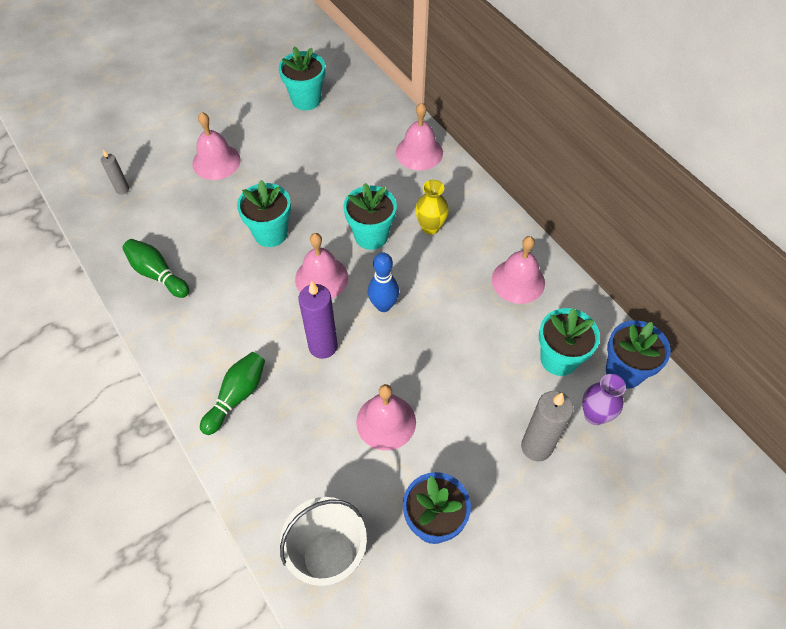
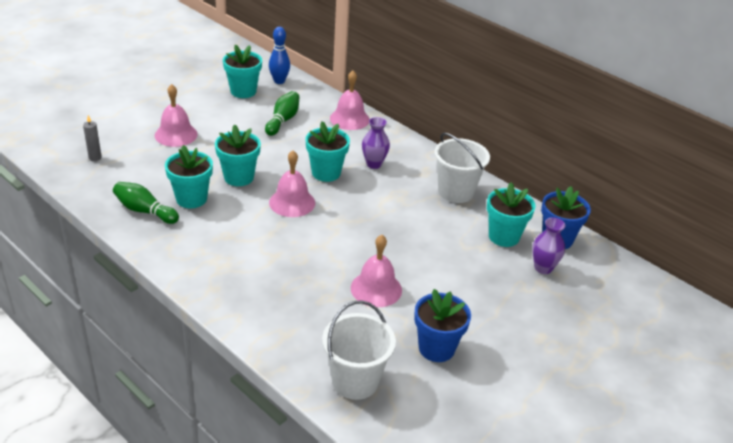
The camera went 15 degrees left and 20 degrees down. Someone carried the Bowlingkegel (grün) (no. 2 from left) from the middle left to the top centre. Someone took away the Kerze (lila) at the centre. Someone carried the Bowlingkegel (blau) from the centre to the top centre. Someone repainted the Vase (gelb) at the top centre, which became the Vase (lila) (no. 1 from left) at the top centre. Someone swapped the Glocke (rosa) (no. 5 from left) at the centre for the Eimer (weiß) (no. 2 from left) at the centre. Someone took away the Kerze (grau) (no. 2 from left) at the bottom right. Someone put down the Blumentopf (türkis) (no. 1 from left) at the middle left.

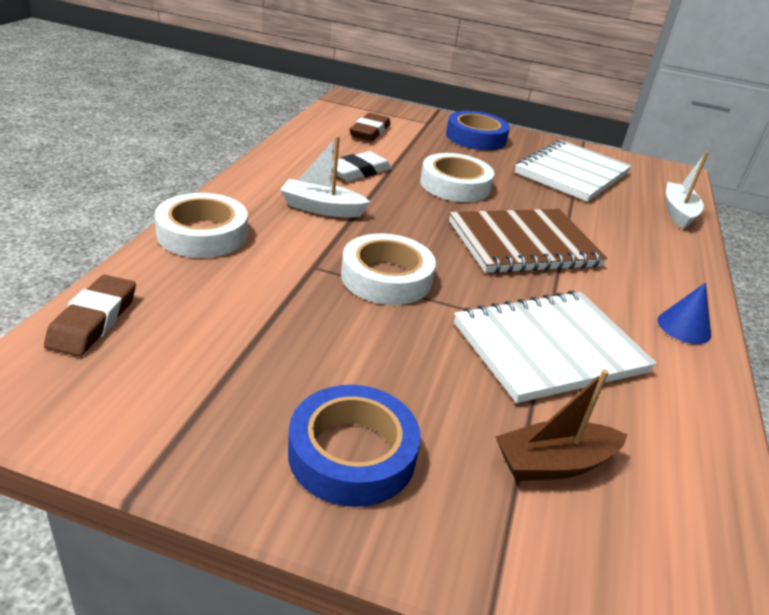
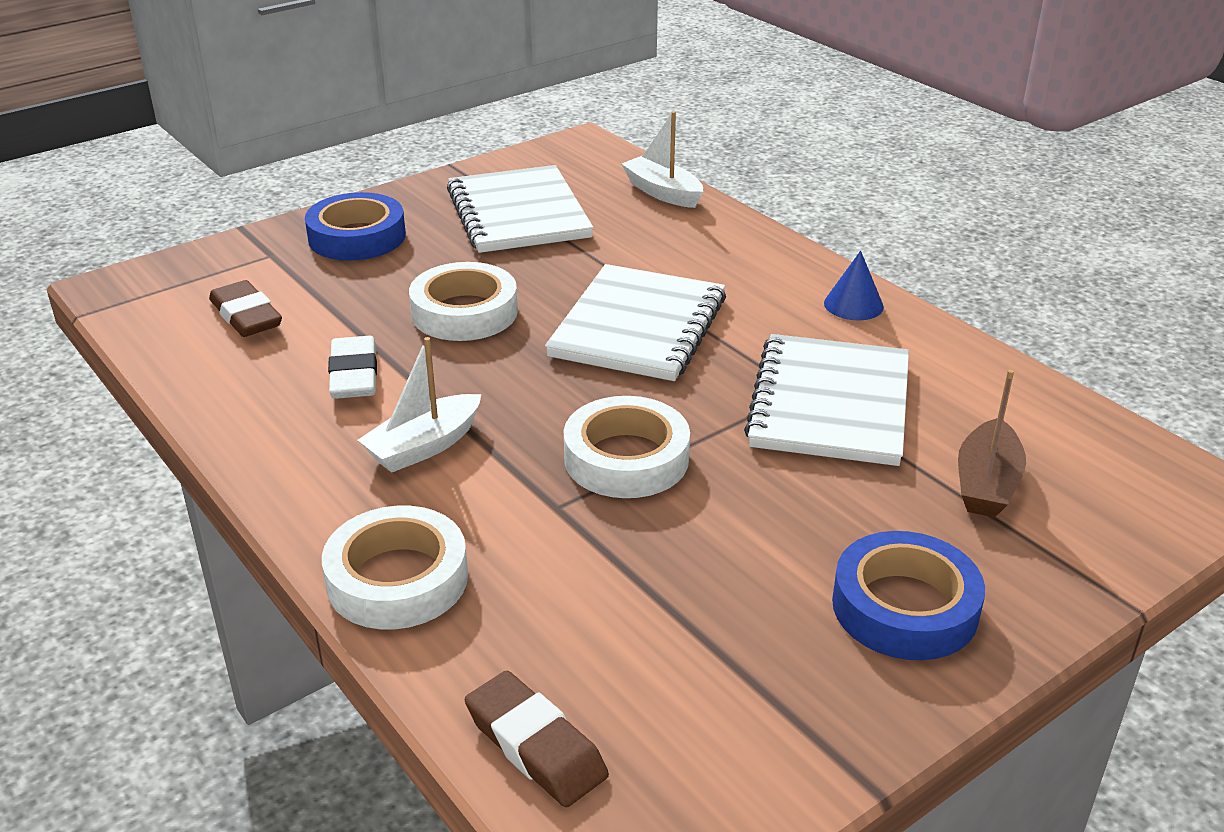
The camera went 50 degrees left and 0 degrees up. Someone repainted the Notizbuch (braun) at the middle right, which became the Notizbuch (weiß) (no. 2 from left) at the centre.

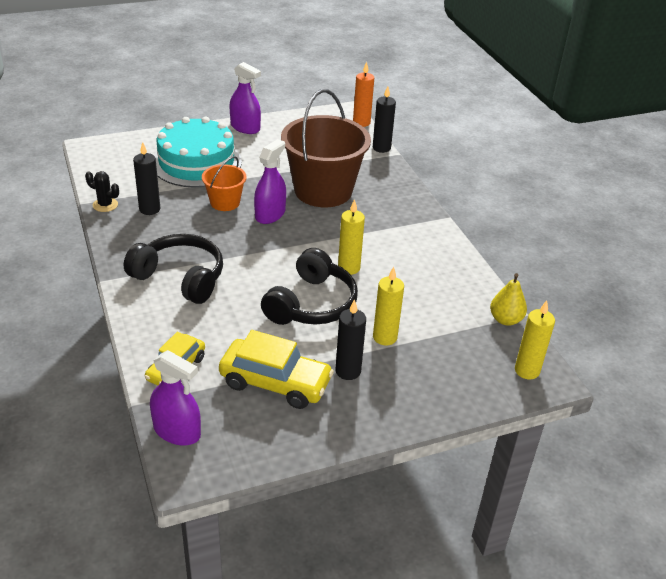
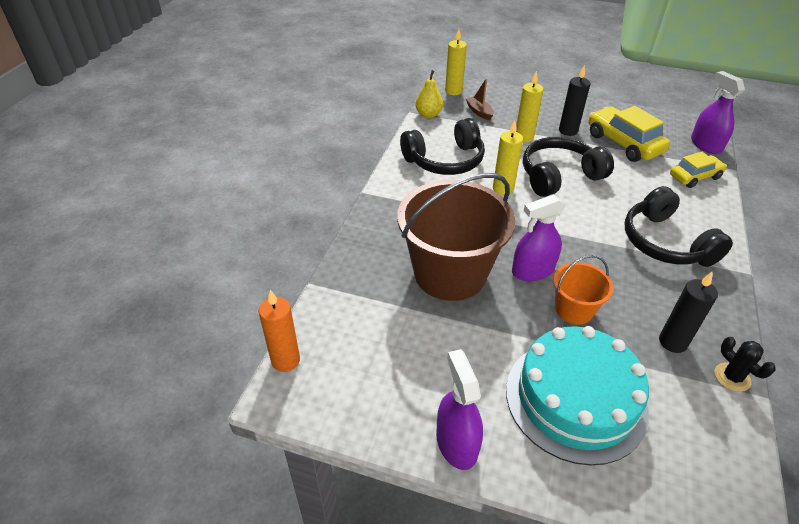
The camera went 140 degrees left and 5 degrees up. Someone took away the Kerze (schwarz) (no. 3 from left) at the top centre. Someone put down the Kopfhörer (schwarz) (no. 1 from left) at the top centre. Someone put down the Boot (braun) at the top centre.

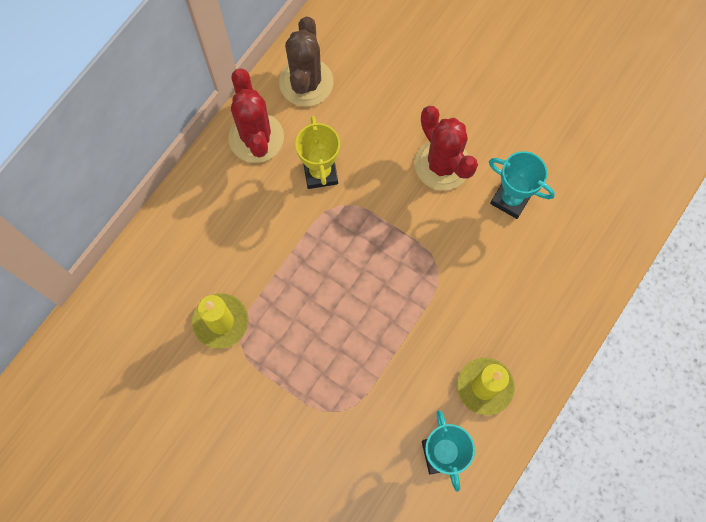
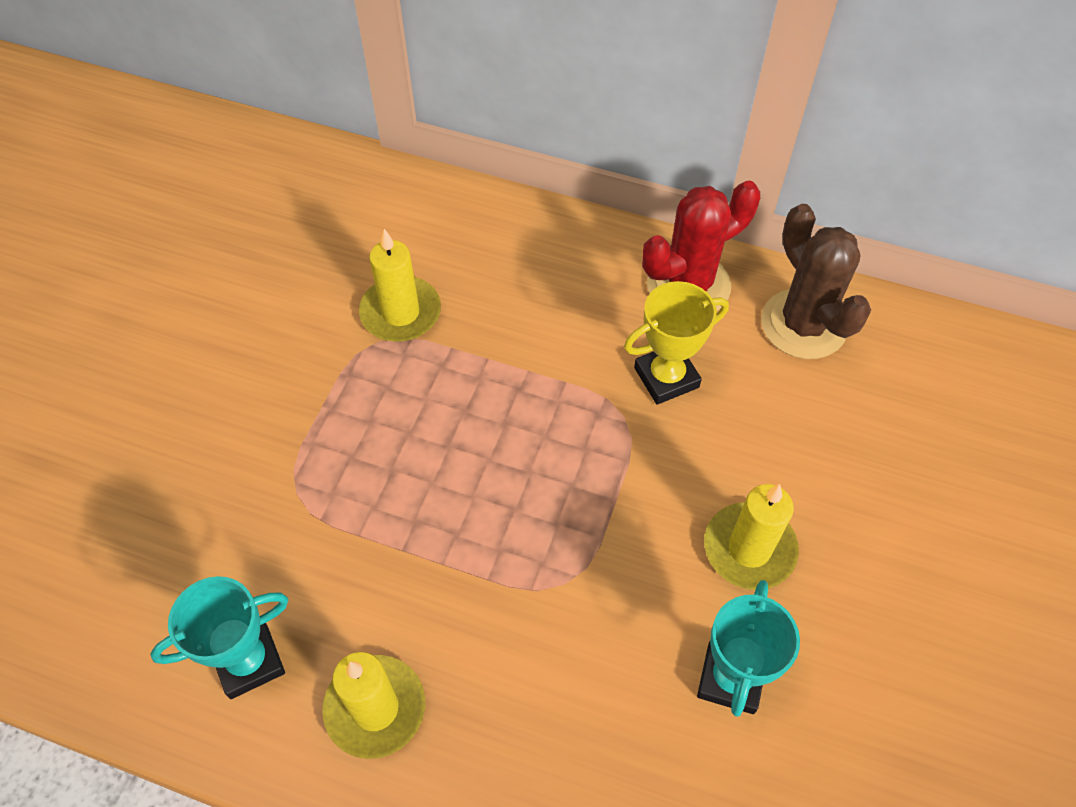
The camera went 75 degrees right and 15 degrees down. Someone rotated the Kaktus (braun) at the top centre by 75 degrees clockwise. Someone swapped the Kaktus (rot) (no. 2 from left) at the top centre for the Kerze (gelb) (no. 3 from left) at the middle right.

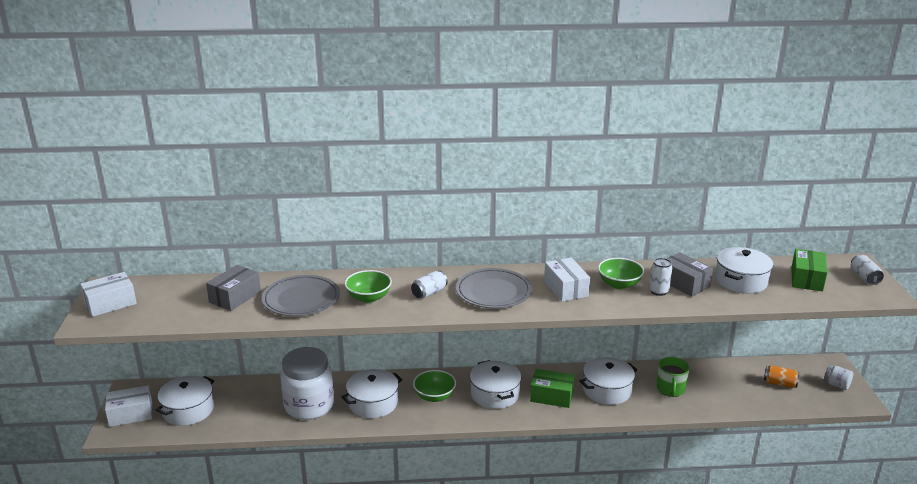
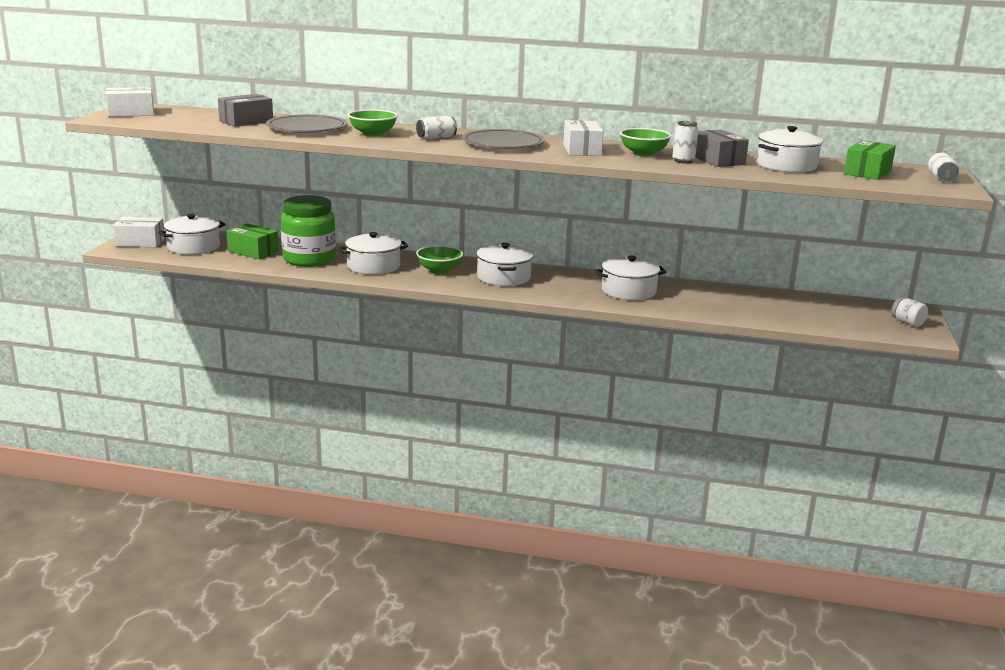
The camera went 15 degrees right and 5 degrees down. Someone repainted the Einmachglas (weiß) (no. 1 from left) at the bottom centre, which became the Einmachglas (grün) at the middle left. Someone carried the Schachtel (grün) (no. 1 from left) from the bottom centre to the middle left. Someone took away the Tasse (grün) at the bottom right. Someone took away the Dose (orange) at the bottom right.

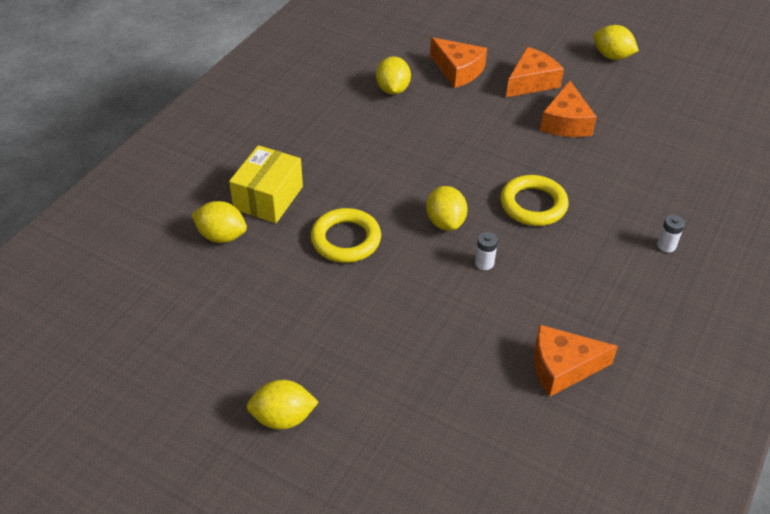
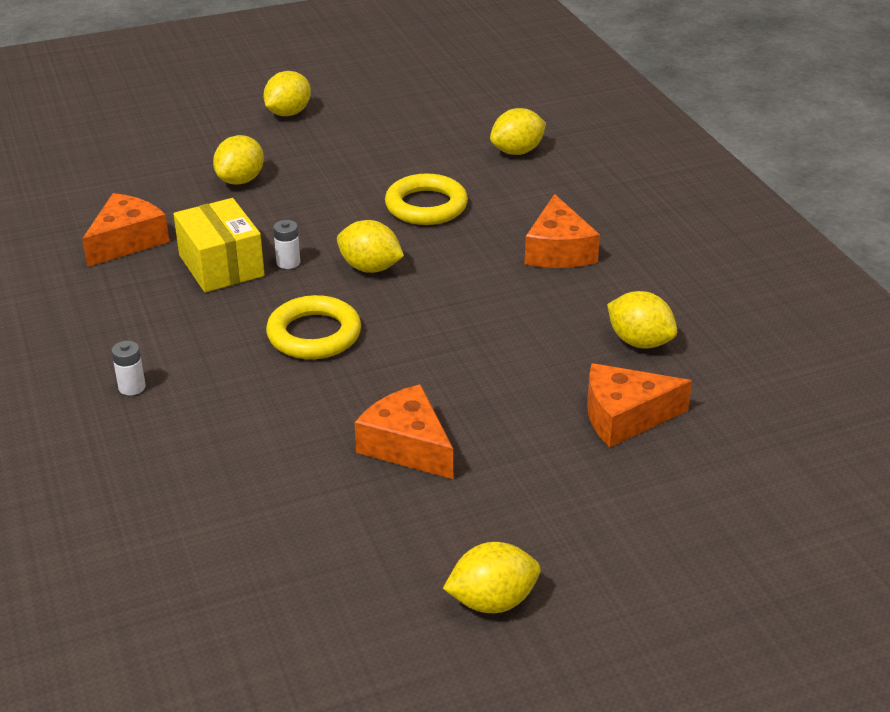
The camera went 130 degrees right and 10 degrees down. Someone carried the Schachtel (gelb) from the centre to the middle left. Someone carried the Käse (orange) (no. 2 from left in the first image) from the top right to the top centre. Someone put down the Zitrone (gelb) (no. 1 from left) at the top left.

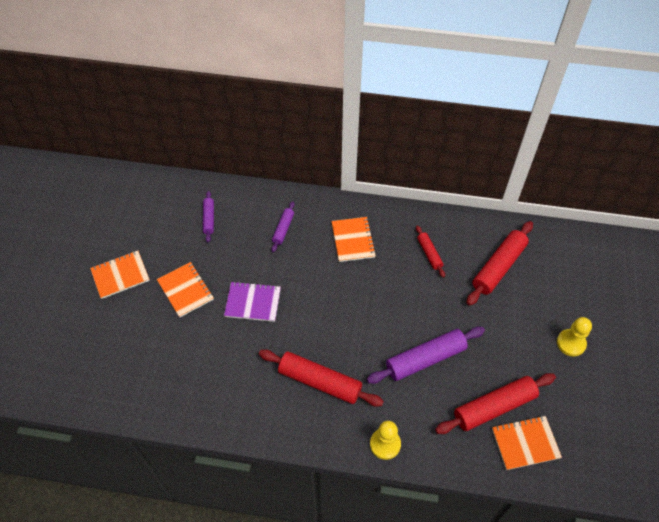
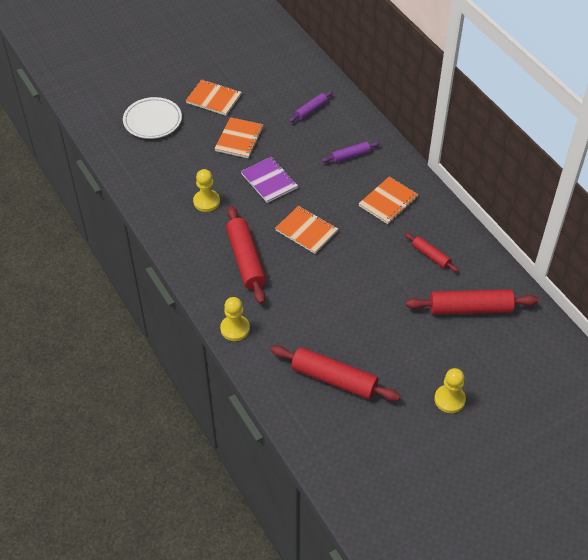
The camera went 50 degrees right and 5 degrees down. Someone took away the Nudelholz (lila) (no. 3 from left) at the bottom centre. Someone rotated the Nudelholz (rot) (no. 2 from left in the first image) at the centre by 75 degrees counterclockwise. Someone carried the Notizbuch (orange) (no. 4 from left in the first image) from the bottom right to the centre. Someone put down the Teller (weiß) at the top left. Someone put down the Bauer (gelb) (no. 1 from left) at the centre.

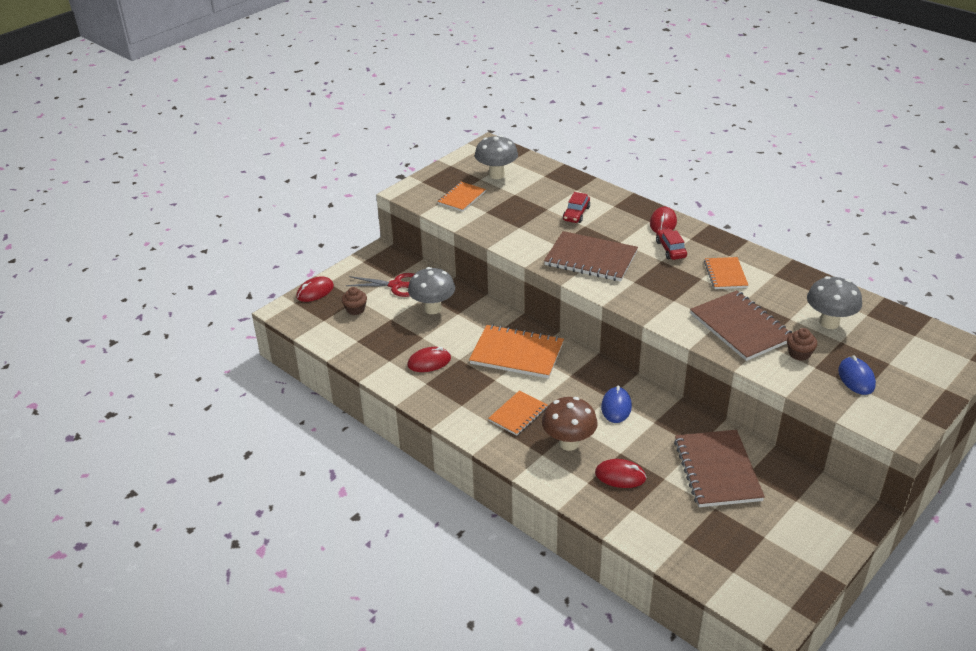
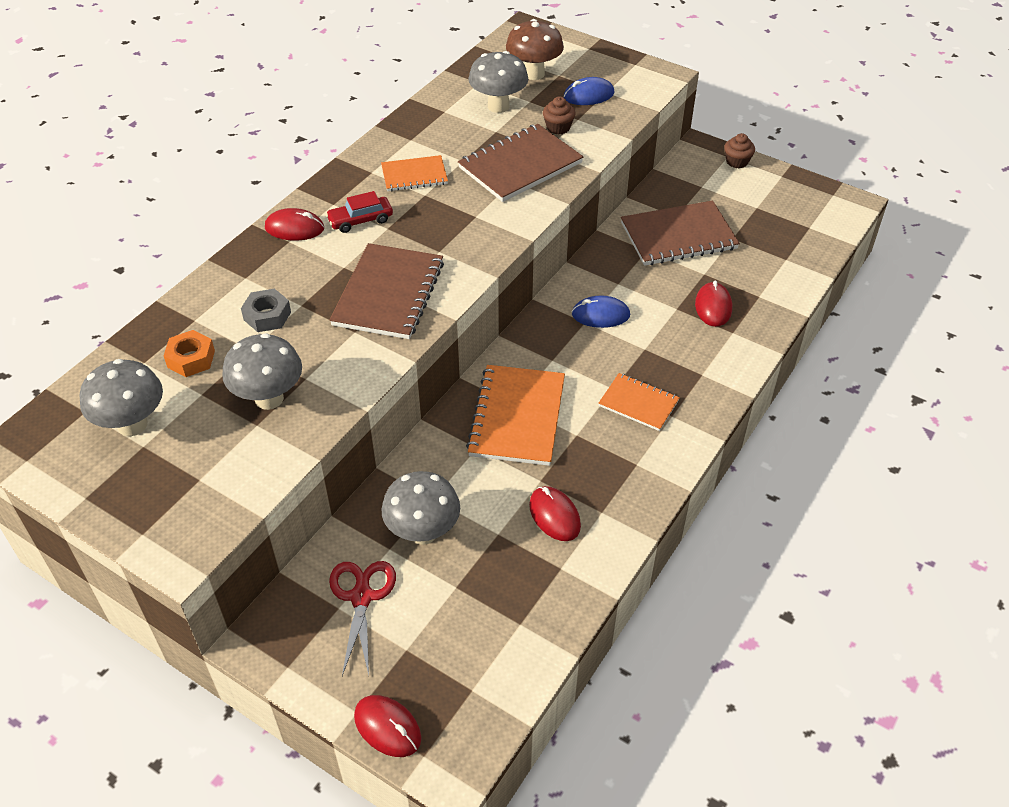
The camera went 100 degrees left and 10 degrees up. Someone carried the Muffin (braun) (no. 1 from left in the first image) from the centre to the top right. Someone took away the Notizbuch (orange) (no. 1 from left) at the top centre. Someone carried the Pilz (braun) from the centre to the top centre. Someone swapped the Auto (rot) (no. 1 from left) at the top centre for the Sechskantmutter (grau) at the middle left. Someone put down the Sechskantmutter (orange) at the middle left. Someone put down the Pilz (grau) (no. 2 from left) at the middle left.

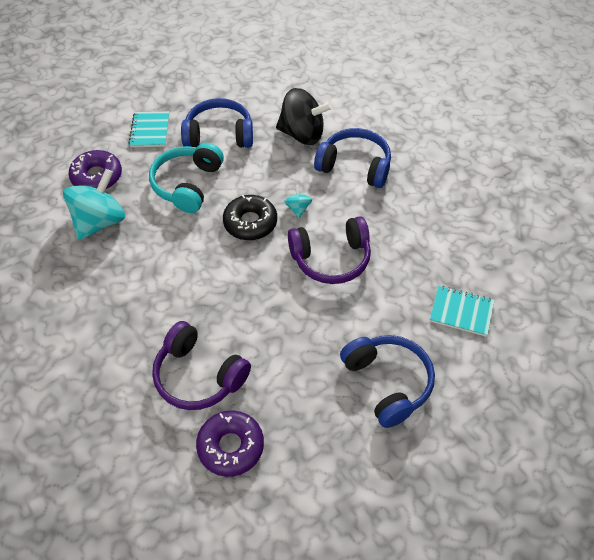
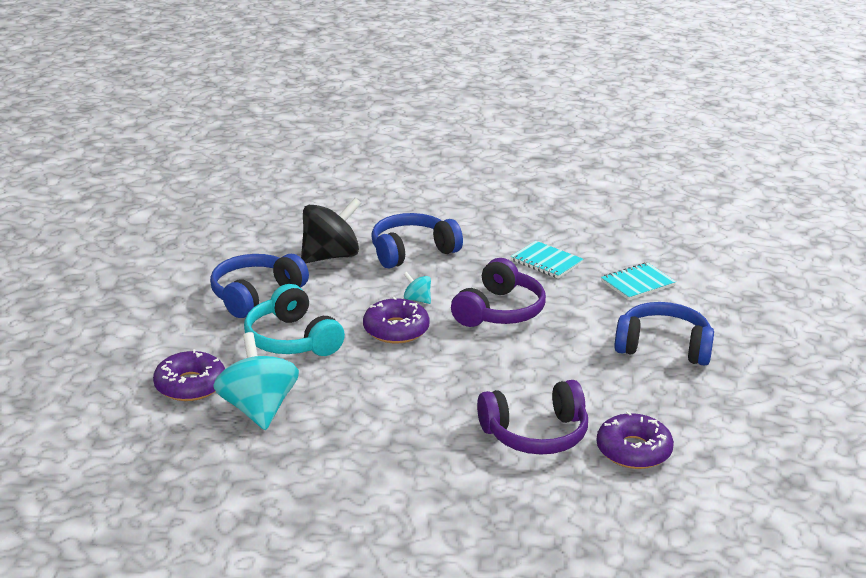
The camera went 50 degrees left and 25 degrees down. Someone carried the Notizbuch (türkis) (no. 1 from left) from the top left to the centre. Someone repainted the Donut (schwarz) at the centre, which became the Donut (lila) (no. 2 from left) at the centre.

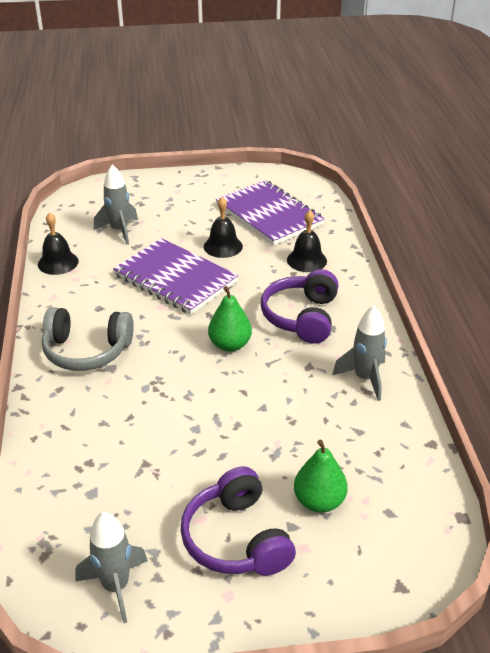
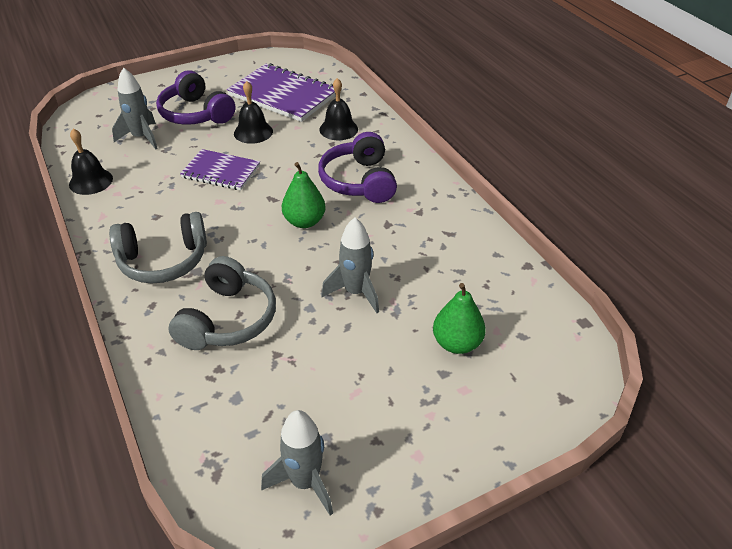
The camera went 20 degrees left and 5 degrees up. Someone scaled the Notizbuch (lila) (no. 1 from left) at the centre by 0.62. Someone carried the Kopfhörer (lila) (no. 1 from left) from the bottom centre to the top left. Someone carried the Rakete (grau) (no. 3 from left) from the middle right to the centre. Someone put down the Kopfhörer (grau) (no. 2 from left) at the middle left.

